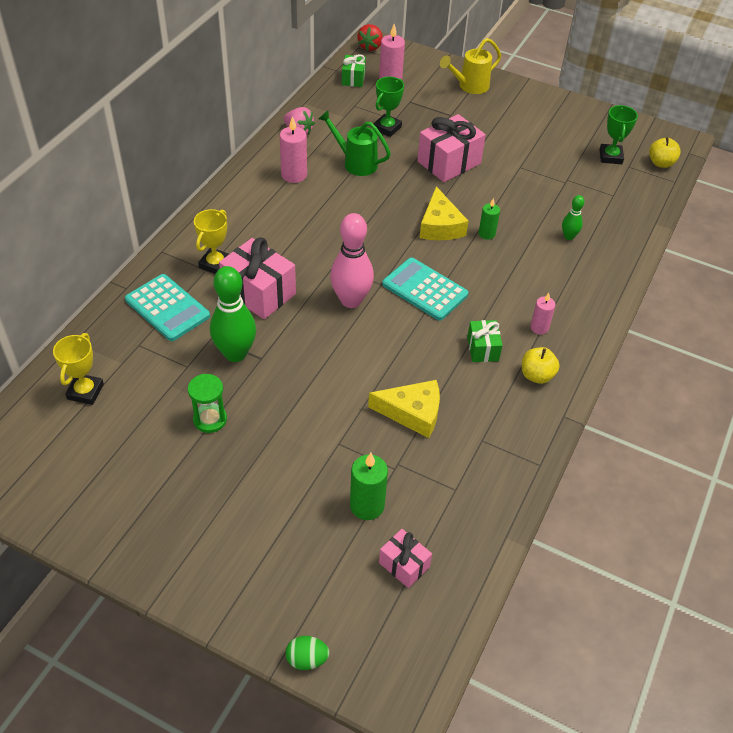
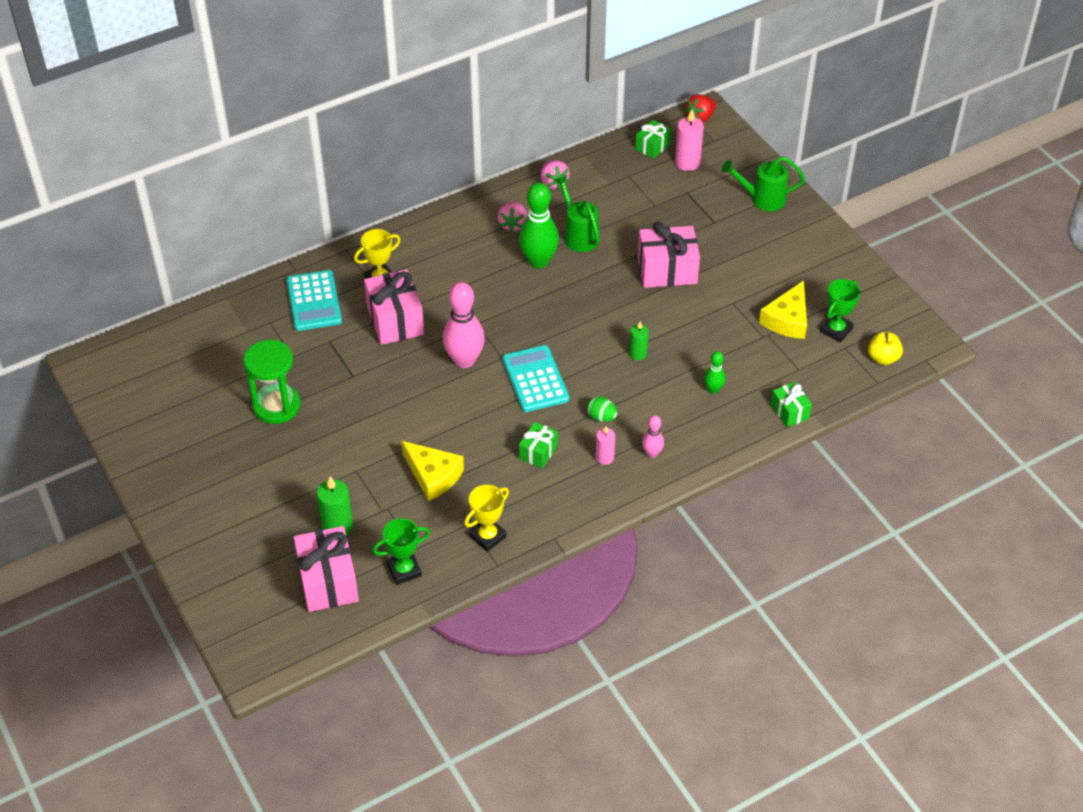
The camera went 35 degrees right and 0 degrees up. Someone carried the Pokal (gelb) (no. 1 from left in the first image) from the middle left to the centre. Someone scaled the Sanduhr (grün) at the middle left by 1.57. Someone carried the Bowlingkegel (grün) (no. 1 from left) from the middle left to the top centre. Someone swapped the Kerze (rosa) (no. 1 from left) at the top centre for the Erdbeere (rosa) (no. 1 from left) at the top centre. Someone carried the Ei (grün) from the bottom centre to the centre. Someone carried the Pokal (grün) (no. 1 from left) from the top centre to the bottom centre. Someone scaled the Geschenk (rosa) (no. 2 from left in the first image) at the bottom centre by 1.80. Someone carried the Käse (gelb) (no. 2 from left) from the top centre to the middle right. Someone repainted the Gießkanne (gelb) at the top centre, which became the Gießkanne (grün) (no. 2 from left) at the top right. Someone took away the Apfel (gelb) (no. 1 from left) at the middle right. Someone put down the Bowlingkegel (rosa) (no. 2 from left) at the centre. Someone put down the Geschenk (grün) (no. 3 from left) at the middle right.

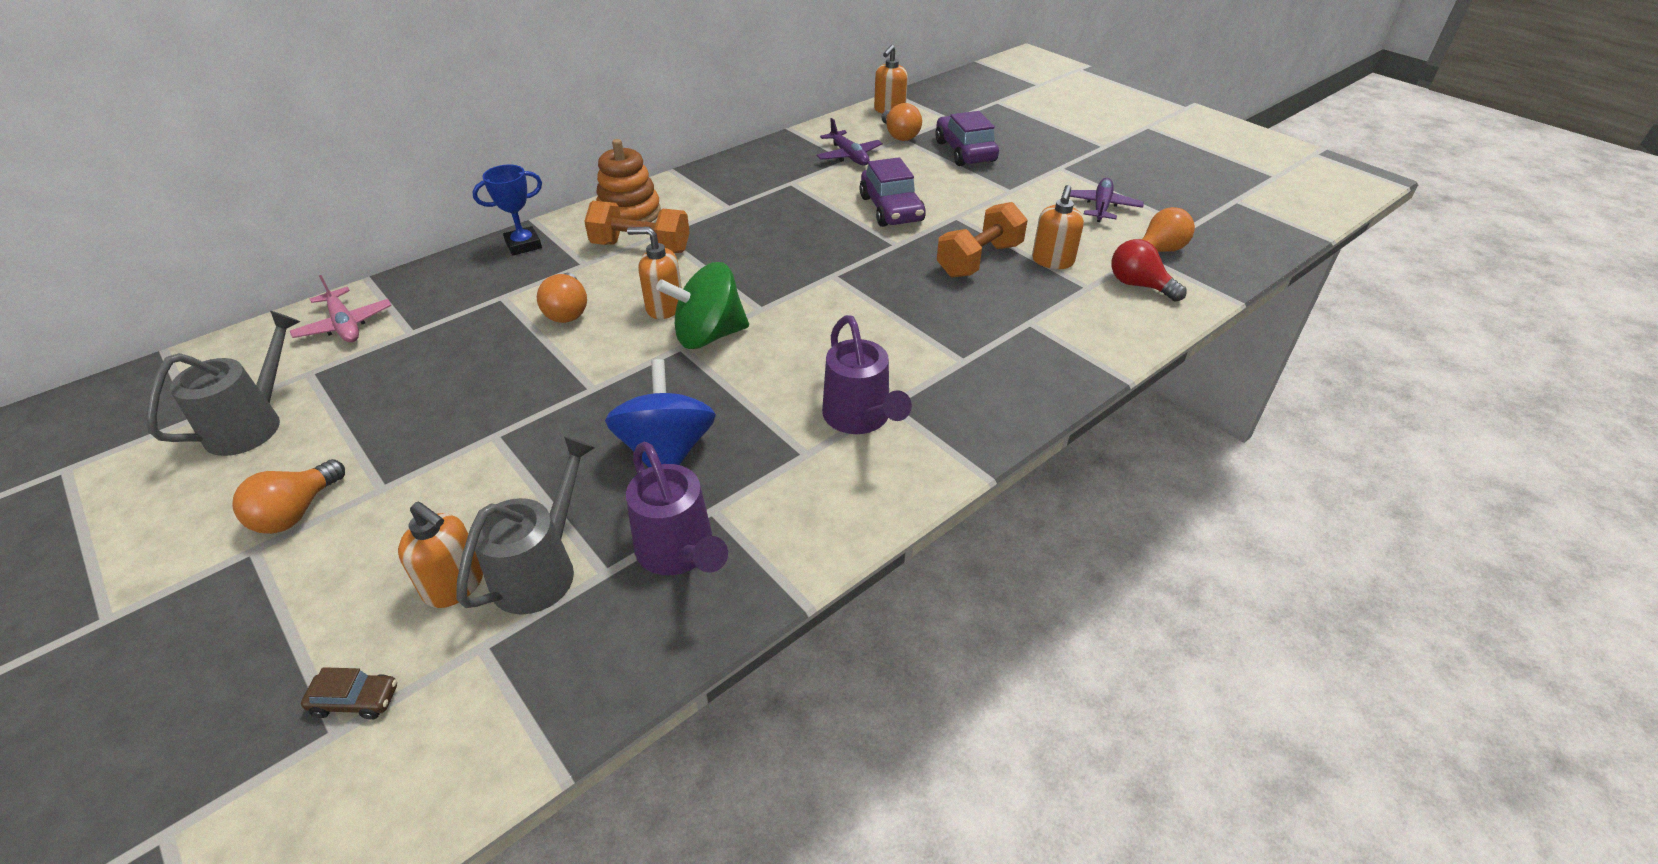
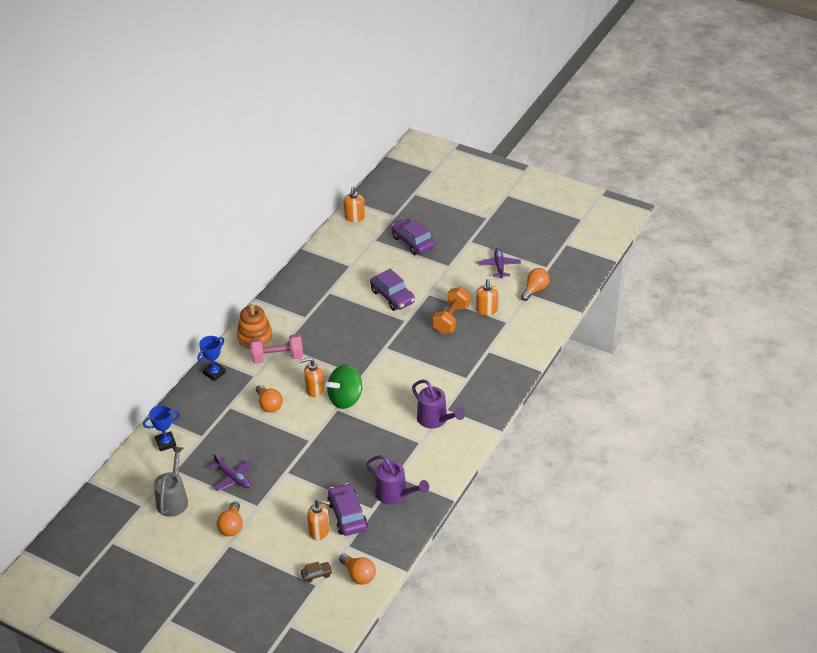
The camera went 20 degrees left and 0 degrees up. Someone swapped the Flugzeug (rosa) at the middle left for the Pokal (blau) (no. 1 from left) at the middle left. Someone swapped the Gießkanne (grau) (no. 2 from left) at the middle left for the Auto (lila) (no. 1 from left) at the bottom centre. Someone repainted the Hantel (orange) (no. 1 from left) at the top centre, which became the Hantel (rosa) at the centre. Someone took away the Kreisel (blau) at the centre. Someone carried the Flugzeug (lila) (no. 1 from left) from the top centre to the bottom left. Someone carried the Glühbirne (orange) (no. 3 from left) from the top centre to the bottom centre. Someone took away the Glühbirne (rot) at the top right.

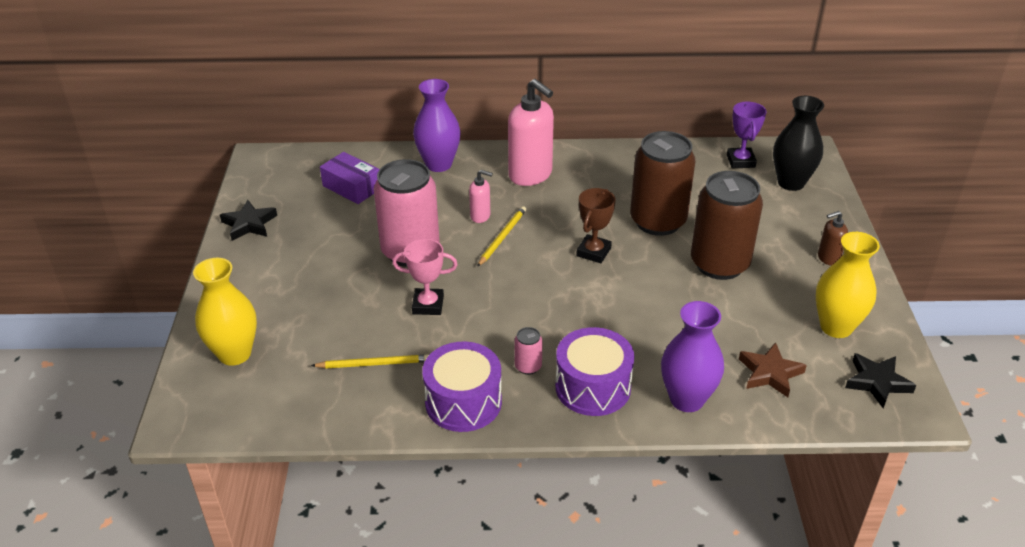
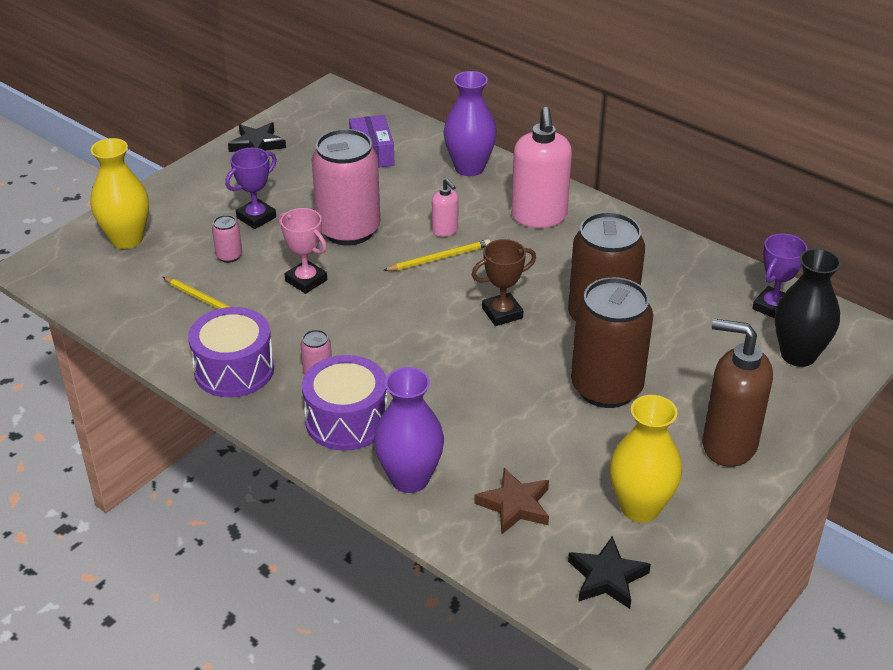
The camera went 40 degrees right and 0 degrees up. Someone scaled the Seifenspender (braun) at the middle right by 2.05. Someone put down the Dose (rosa) (no. 1 from left) at the middle left. Someone put down the Pokal (lila) (no. 1 from left) at the top left.

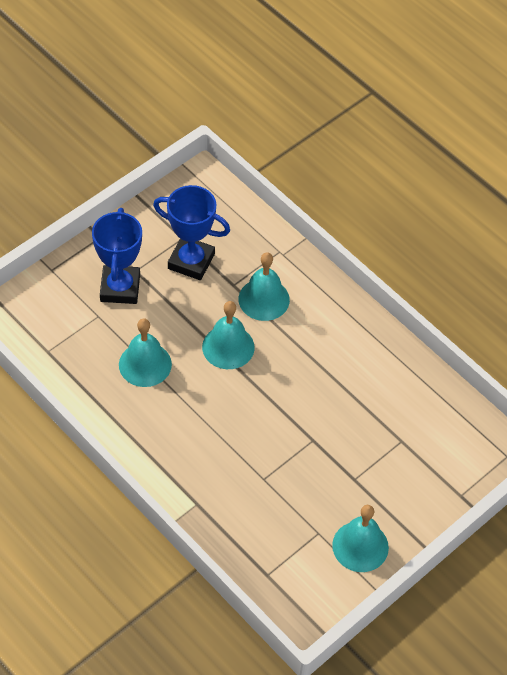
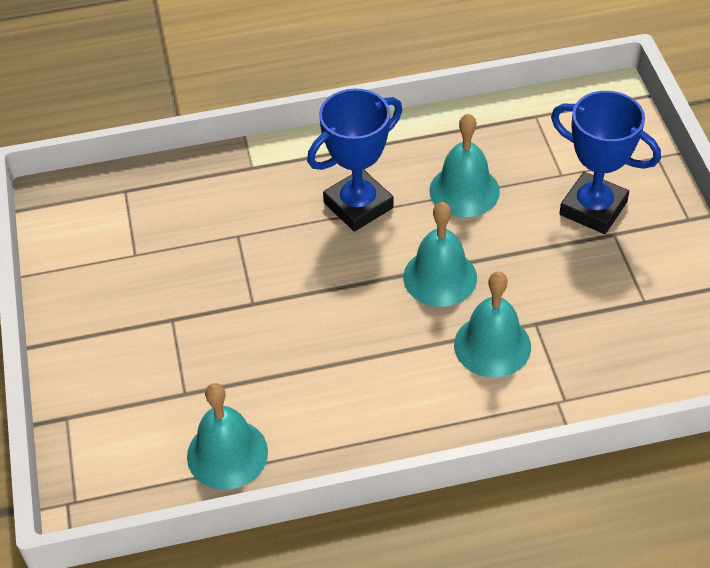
The camera went 125 degrees right and 5 degrees down. Someone carried the Pokal (blau) (no. 2 from left in the first image) from the centre to the top centre. Someone carried the Glocke (türkis) (no. 4 from left in the first image) from the bottom right to the bottom left.

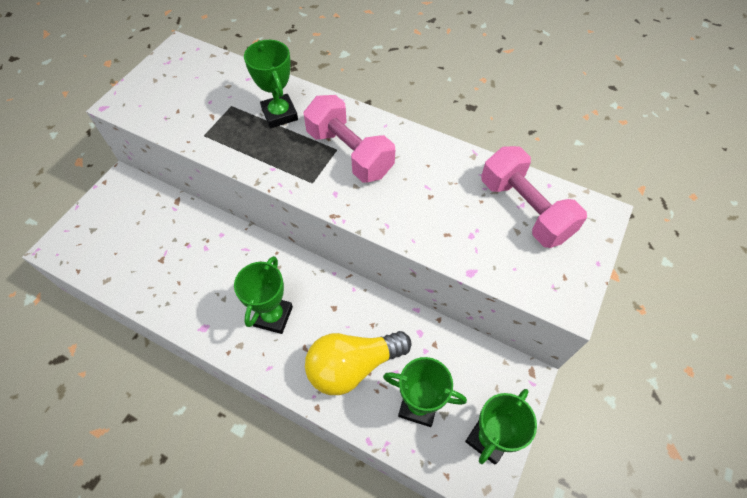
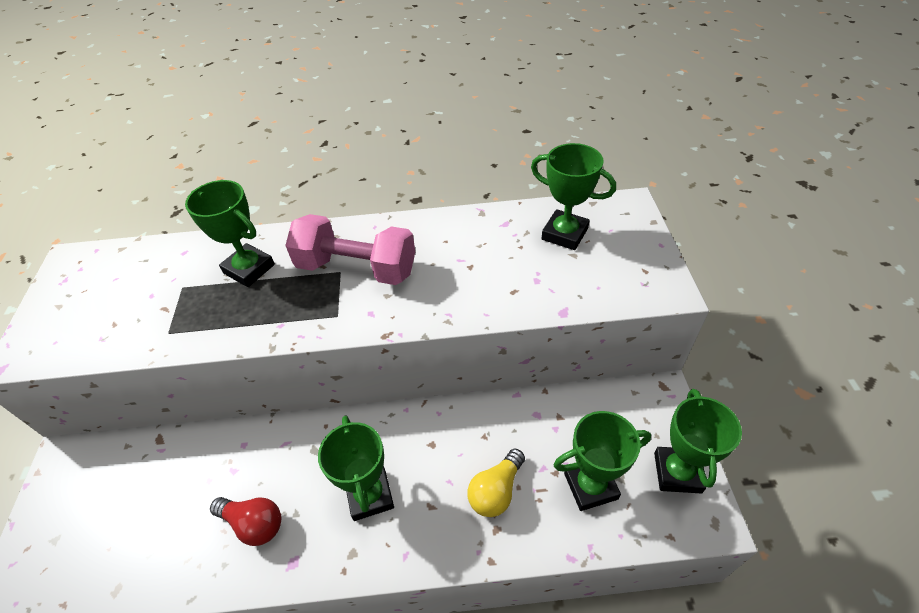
The camera went 30 degrees left and 10 degrees down. Someone scaled the Glühbirne (gelb) at the bottom centre by 0.59. Someone swapped the Hantel (rosa) (no. 2 from left) at the middle right for the Pokal (grün) (no. 3 from left) at the top centre. Someone put down the Glühbirne (rot) at the bottom left.

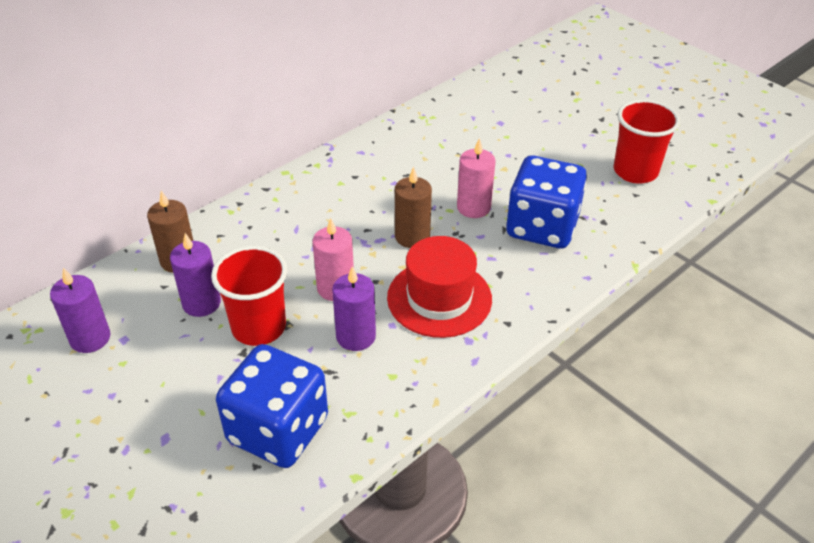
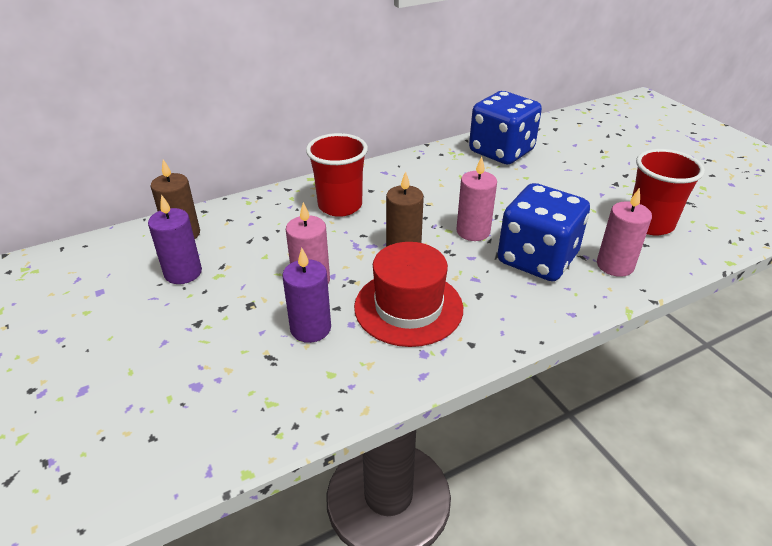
The camera went 15 degrees right and 5 degrees down. Someone took away the Kerze (lila) (no. 1 from left) at the middle left. Someone carried the Becher (rot) (no. 1 from left) from the middle left to the top centre. Someone carried the Spielwürfel (blau) (no. 1 from left) from the bottom centre to the top centre. Someone put down the Kerze (rosa) (no. 3 from left) at the middle right.

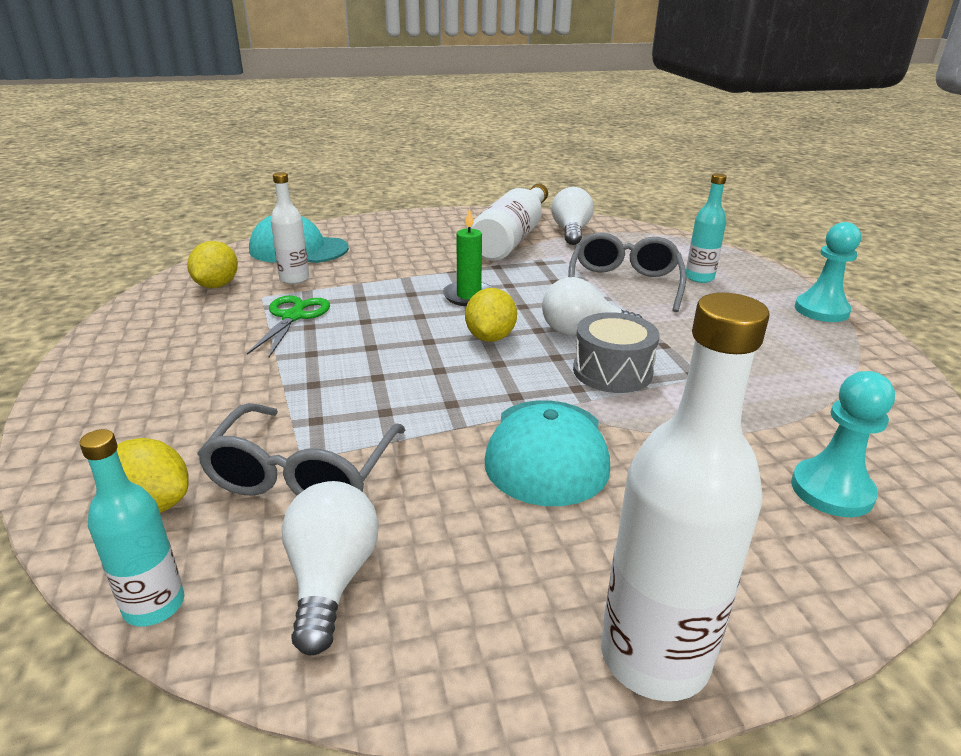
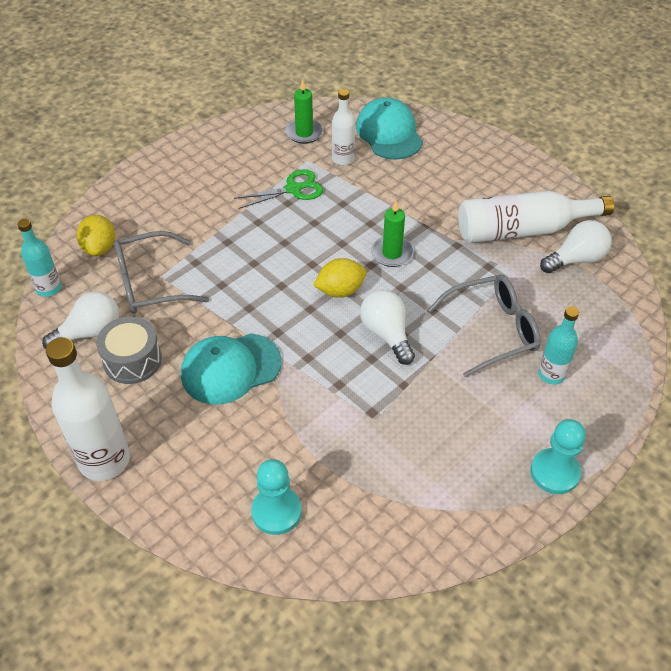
The camera went 60 degrees right and 20 degrees up. Someone swapped the Zitrone (gelb) (no. 2 from left) at the middle left for the Kerze (grün) (no. 1 from left) at the top centre. Someone carried the Trommel (grau) from the centre to the middle left.

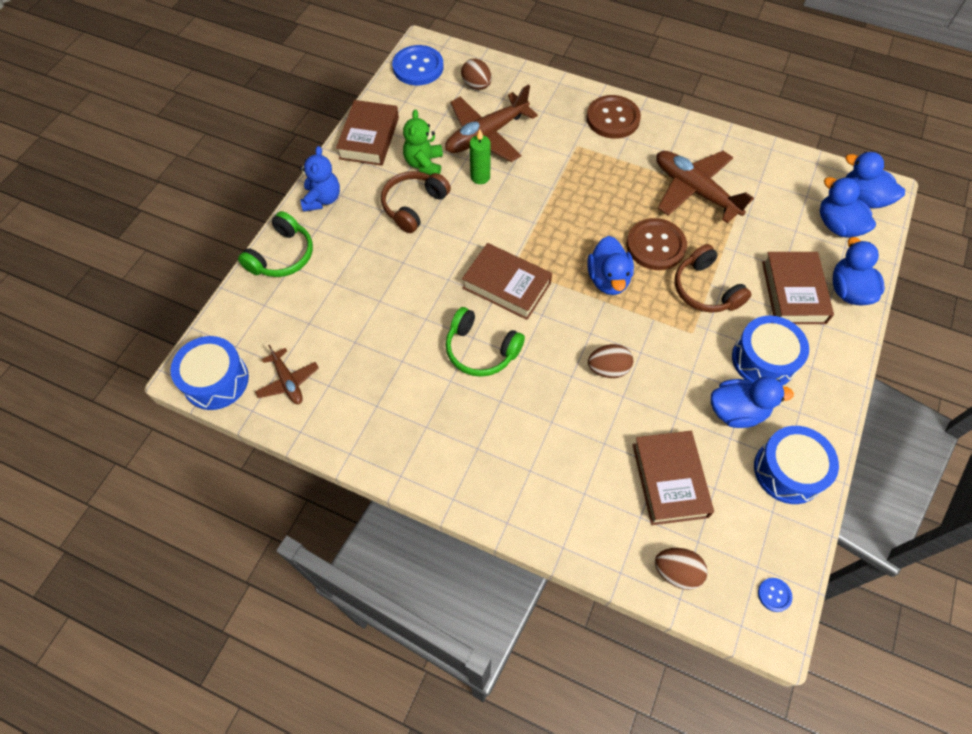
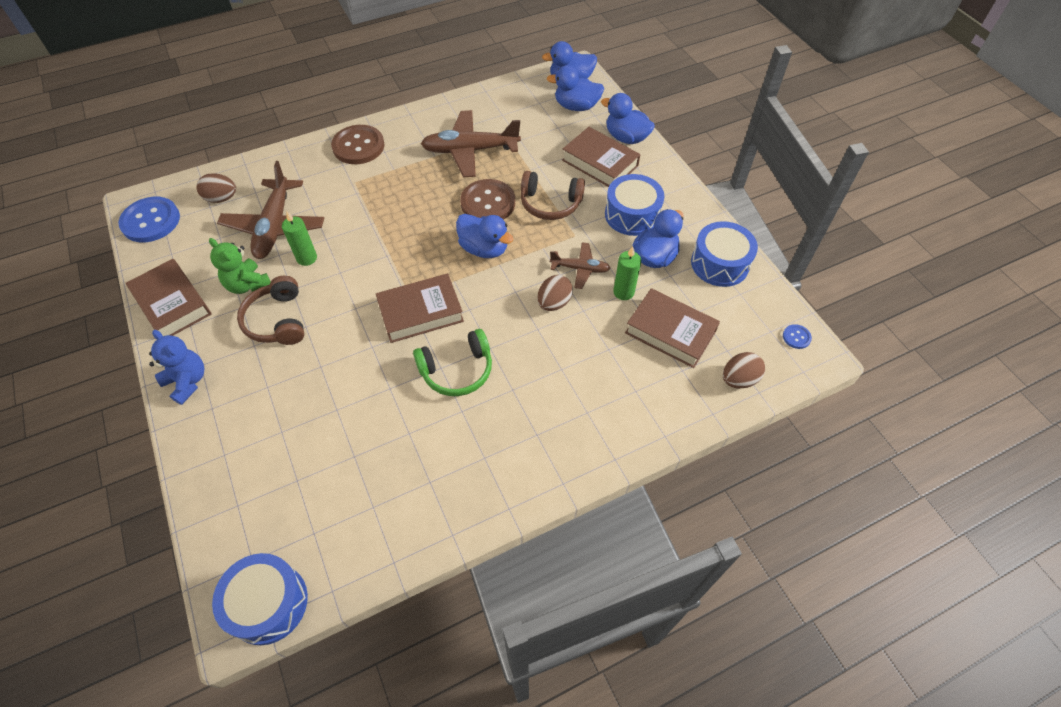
The camera went 50 degrees left and 5 degrees down. Someone took away the Kopfhörer (grün) (no. 1 from left) at the top left. Someone carried the Flugzeug (braun) (no. 1 from left in the first image) from the middle left to the centre. Someone put down the Kerze (grün) (no. 2 from left) at the centre.

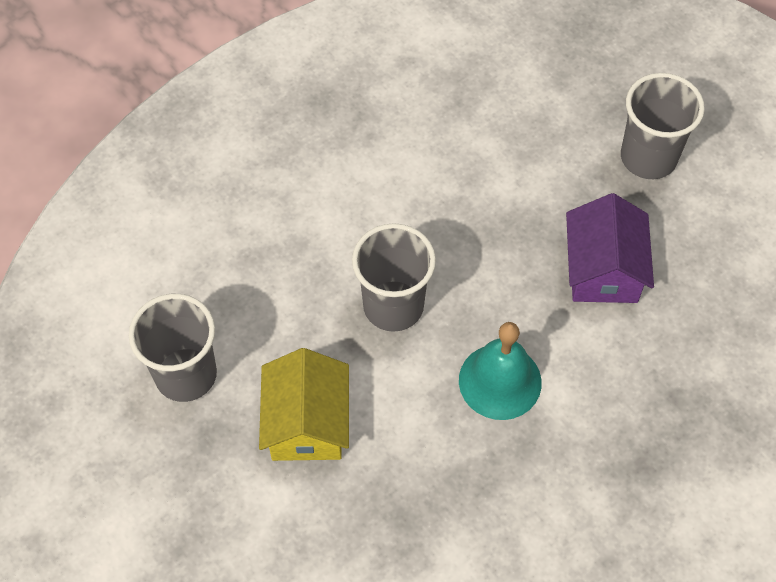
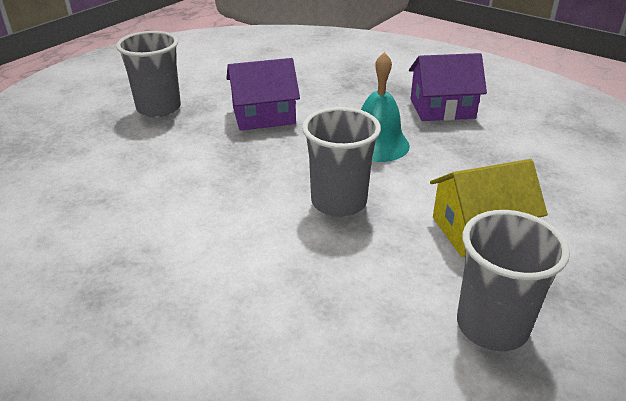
The camera went 105 degrees left and 25 degrees down. Someone put down the Haus (lila) (no. 2 from left) at the top right.

